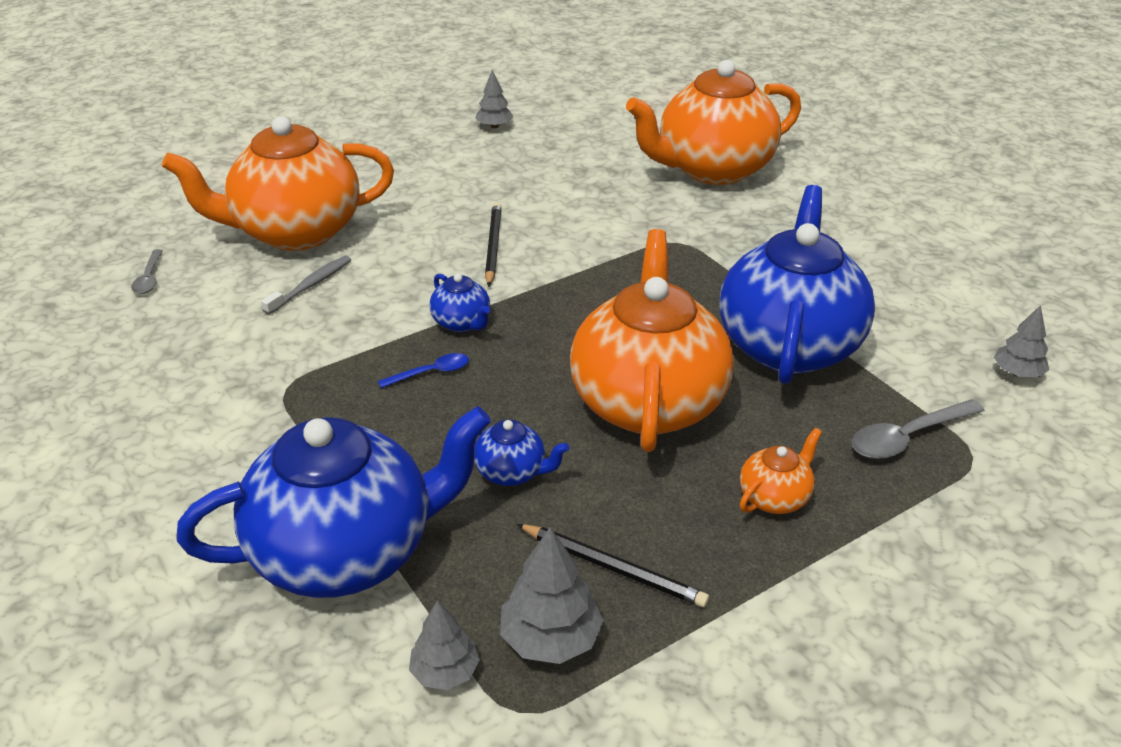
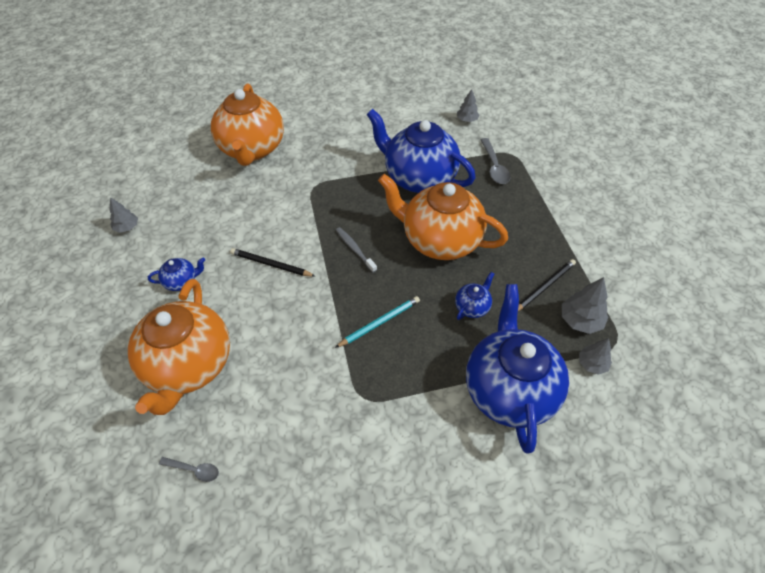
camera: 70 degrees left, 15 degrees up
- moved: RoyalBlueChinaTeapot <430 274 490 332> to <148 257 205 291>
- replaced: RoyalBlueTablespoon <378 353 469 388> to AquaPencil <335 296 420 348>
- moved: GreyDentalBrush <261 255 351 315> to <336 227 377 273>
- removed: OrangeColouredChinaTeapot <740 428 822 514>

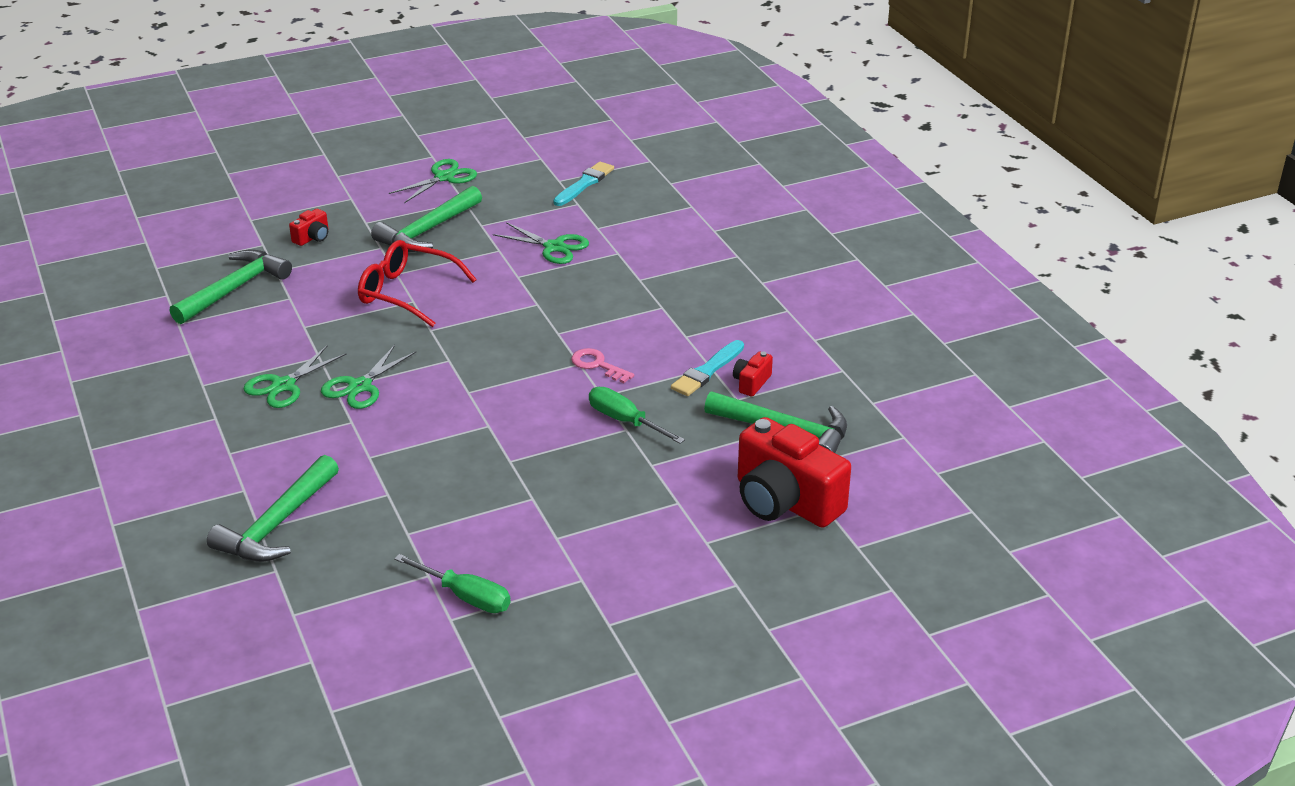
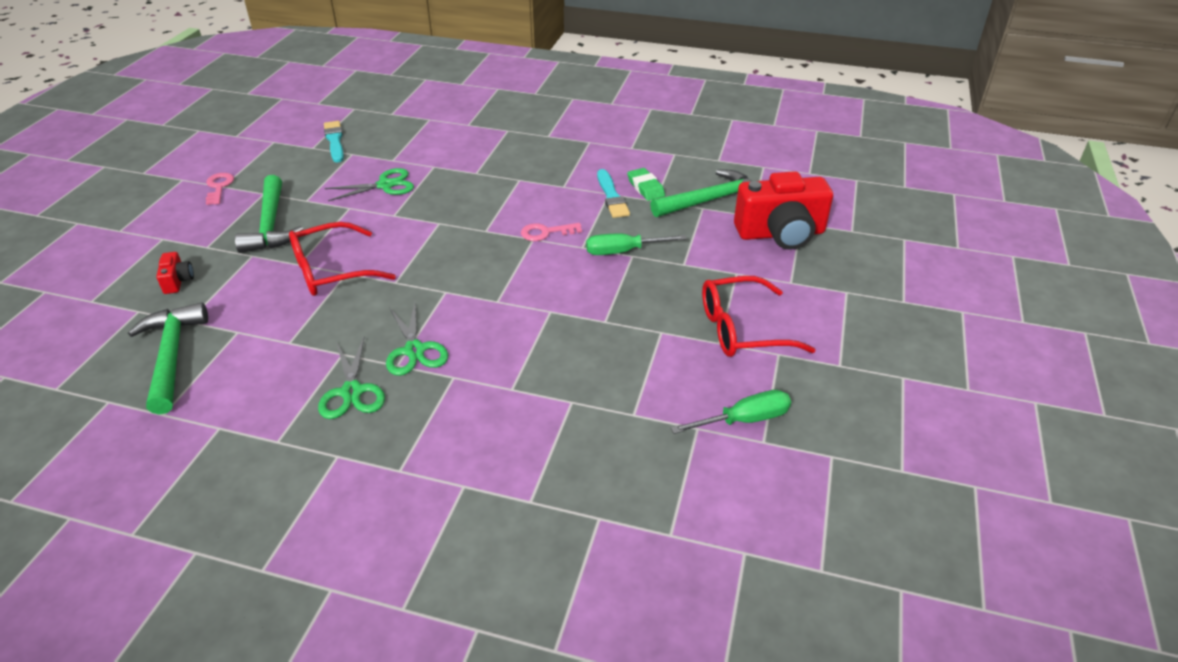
camera: 50 degrees left, 5 degrees up
- replaced: EmeraldShears <389 159 477 203> to PinkKey <206 173 234 205>
- replaced: CrimsonPhotoCamera <733 352 773 396> to EmeraldEraser <627 168 665 201>
- added: CrimsonEyeglasses <702 276 816 357>
- removed: EmeraldHammer <207 455 339 562>

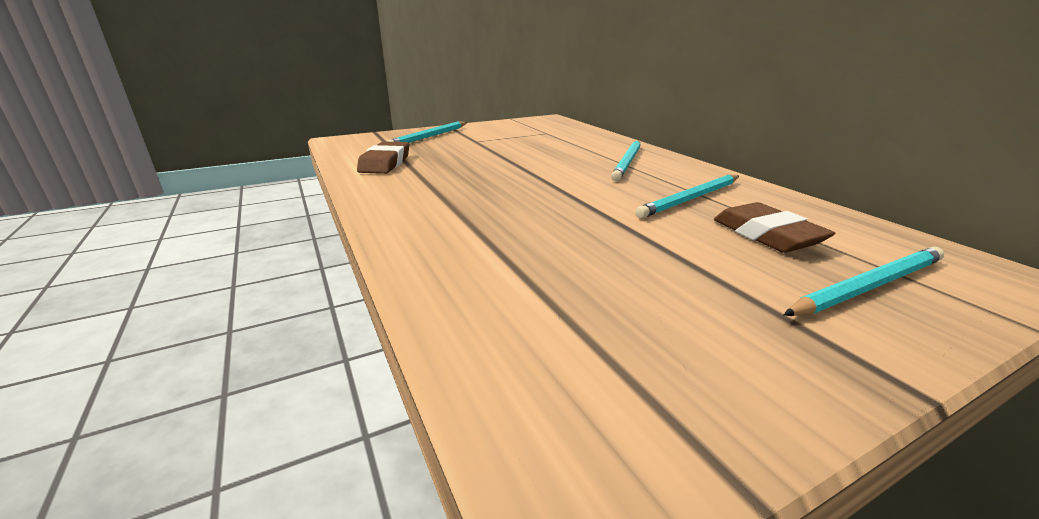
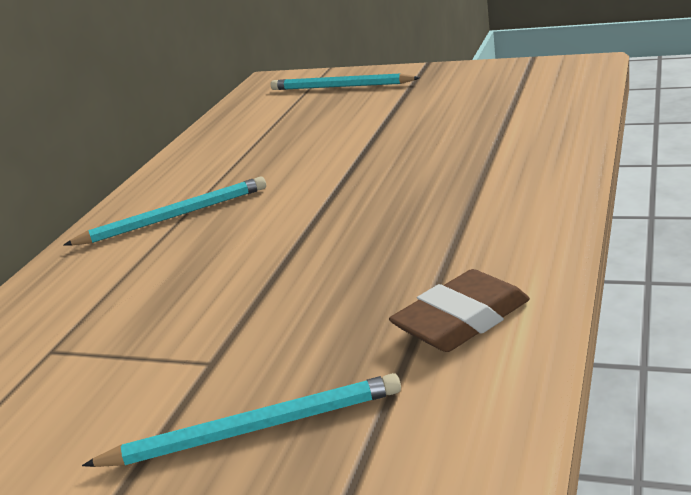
camera: 130 degrees left, 0 degrees up
- removed: AquaPencil <635 175 739 218>
- removed: DarkBrownEraser <714 202 835 253>

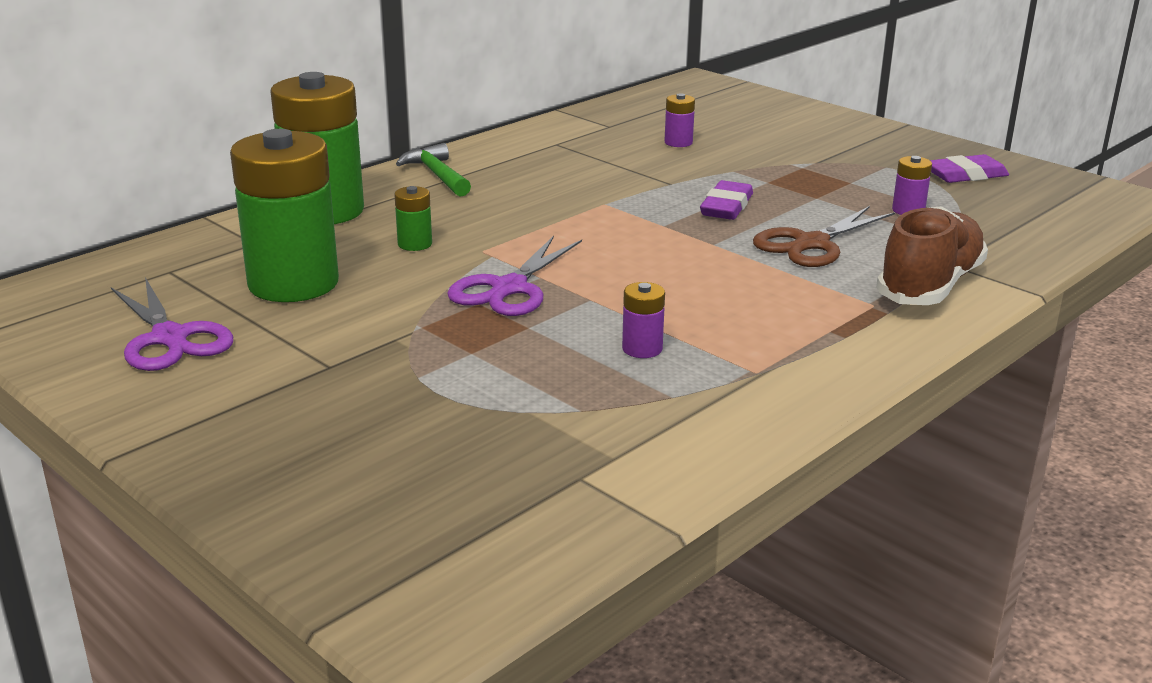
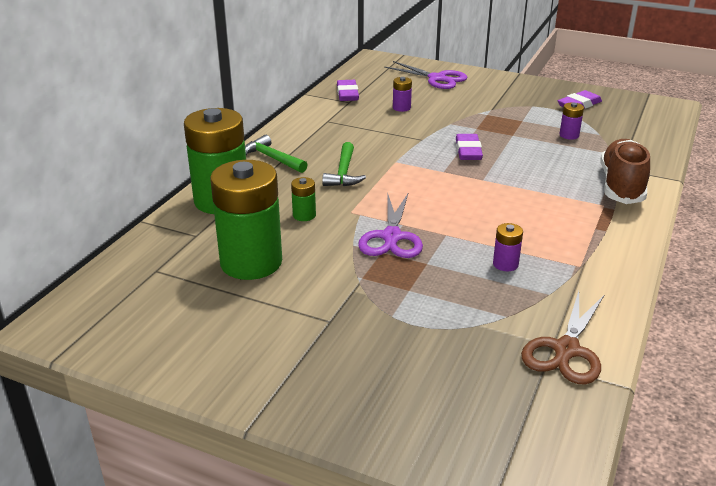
camera: 20 degrees left, 5 degrees up
- added: EmeraldHammer <322 142 366 186>
- added: VioletEraser <337 80 359 101>
- moved: VioletShears <111 277 233 371> to <384 61 467 89>
- moved: DarkBrownShears <753 206 895 267> to <521 291 605 384>

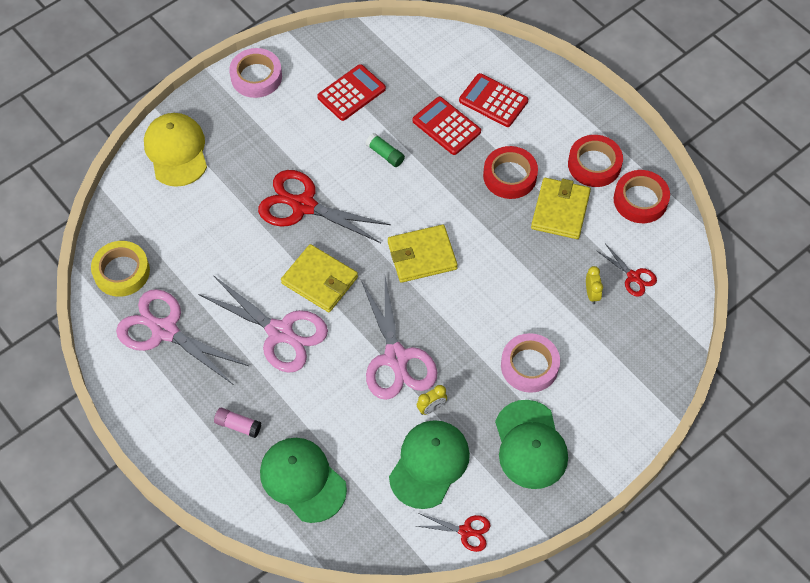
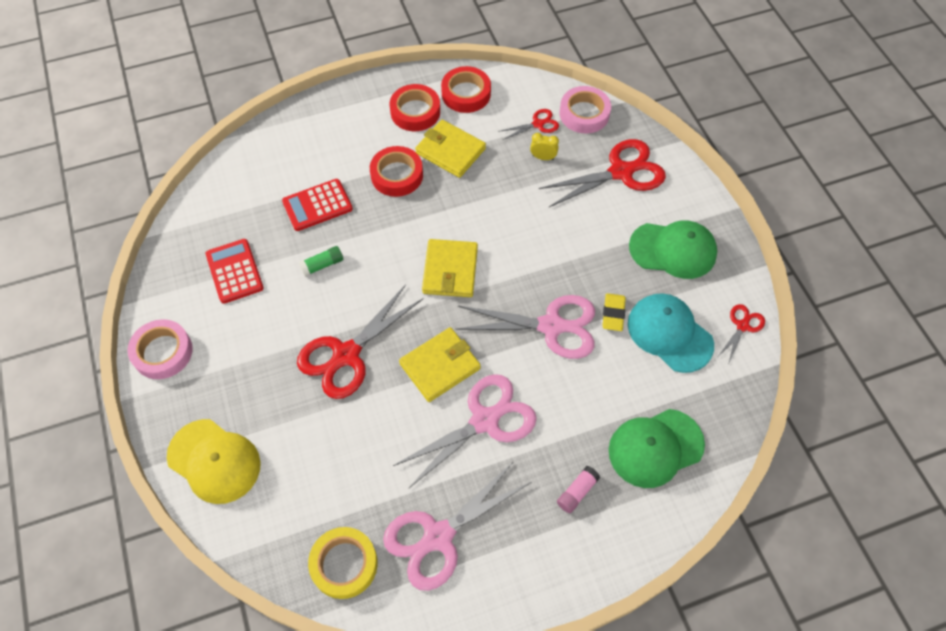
camera: 70 degrees left, 0 degrees up
- turned: YellowPeakedCap <144 113 207 187> = <167 419 261 504> 150 degrees counterclockwise
- added: CrimsonShears <539 139 666 207>
- moved: PinkTape <501 333 560 393> to <560 86 611 133>
- replaced: YellowClock <417 385 447 415> to YellowEraser <602 293 626 331>
- recoloured: EmeraldPeakedCap <389 420 470 509> to AquaPeakedCap <628 293 714 373>
- removed: CrimsonAddingMachine <459 73 528 127>

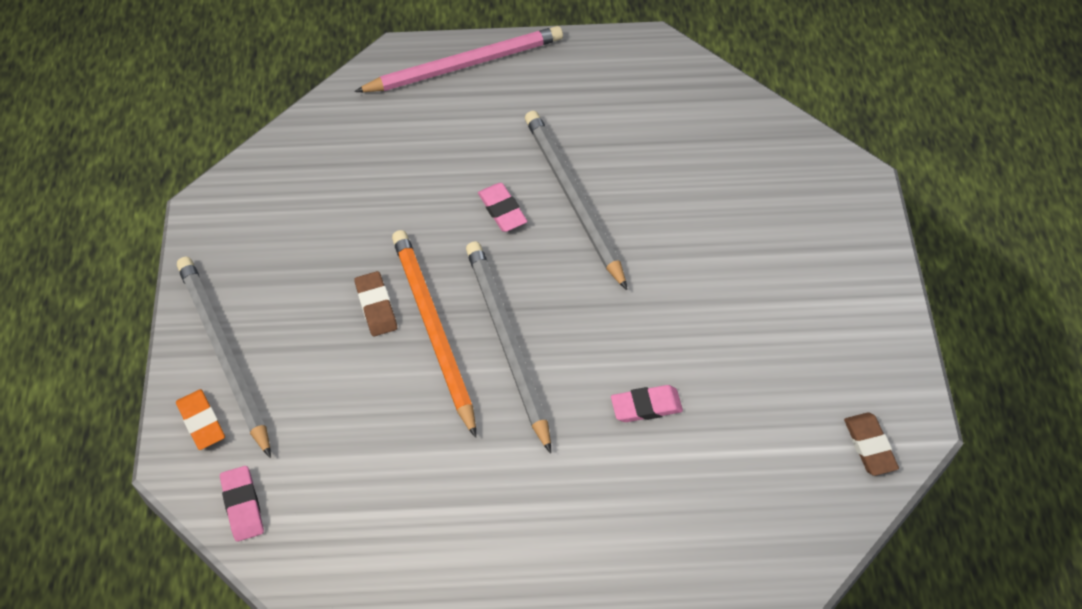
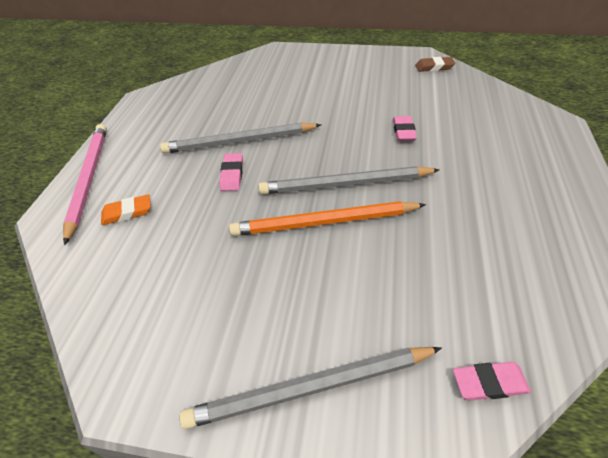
camera: 75 degrees left, 10 degrees down
- moved: OrangeColouredEraser <176 389 225 450> to <101 194 151 225>
- turned: PinkEraser <478 183 527 232> = <219 153 243 191> 75 degrees counterclockwise
- removed: DarkBrownEraser <355 271 397 337>

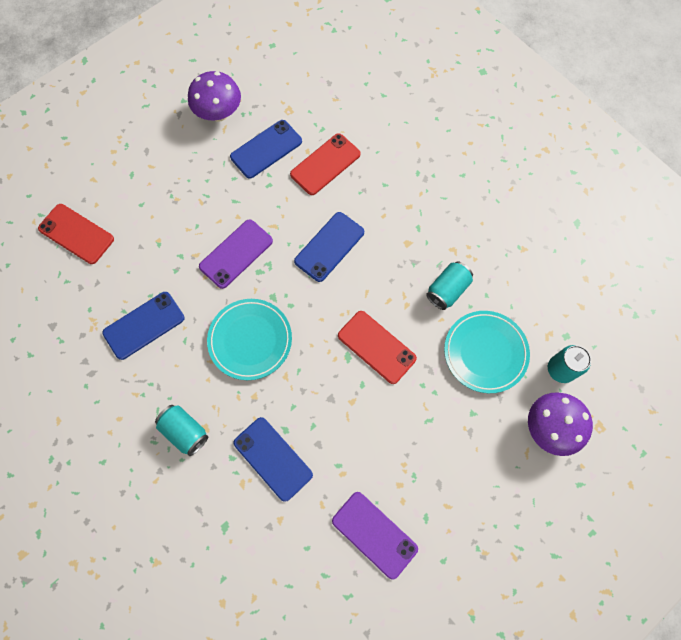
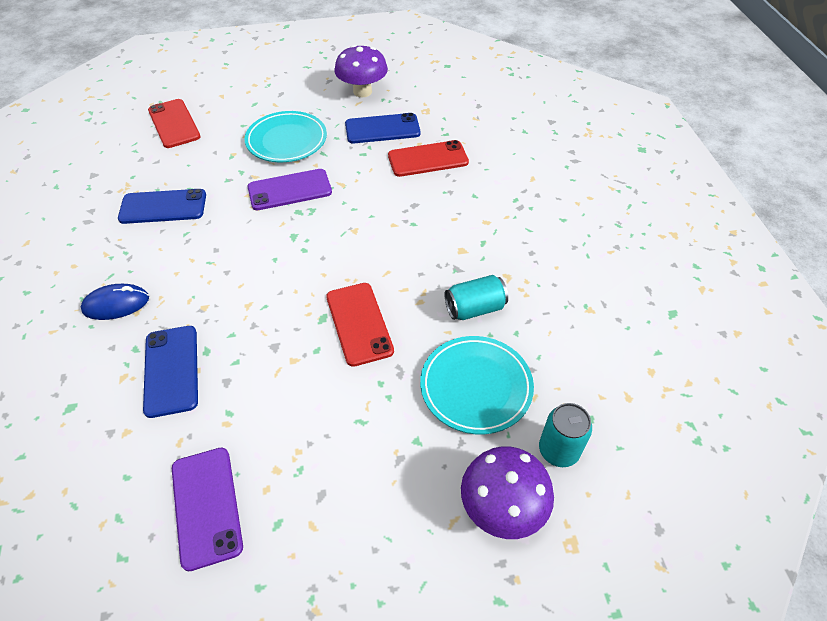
camera: 30 degrees right, 20 degrees down
- replaced: AquaTin <155 405 208 456> to RoyalBlueComputerMouse <81 284 149 320>
- moved: AquaFlatDish <207 299 292 380> to <245 111 327 162>
- removed: RoyalBlueMobilePhone <294 212 364 282>

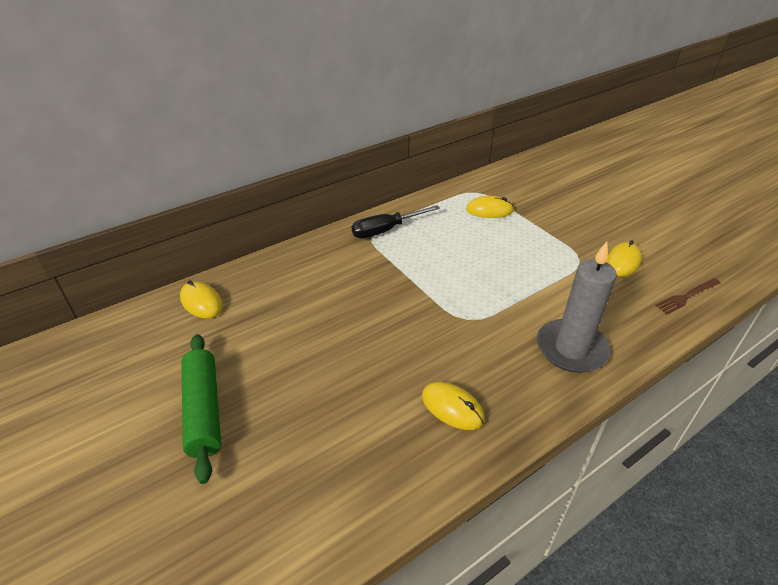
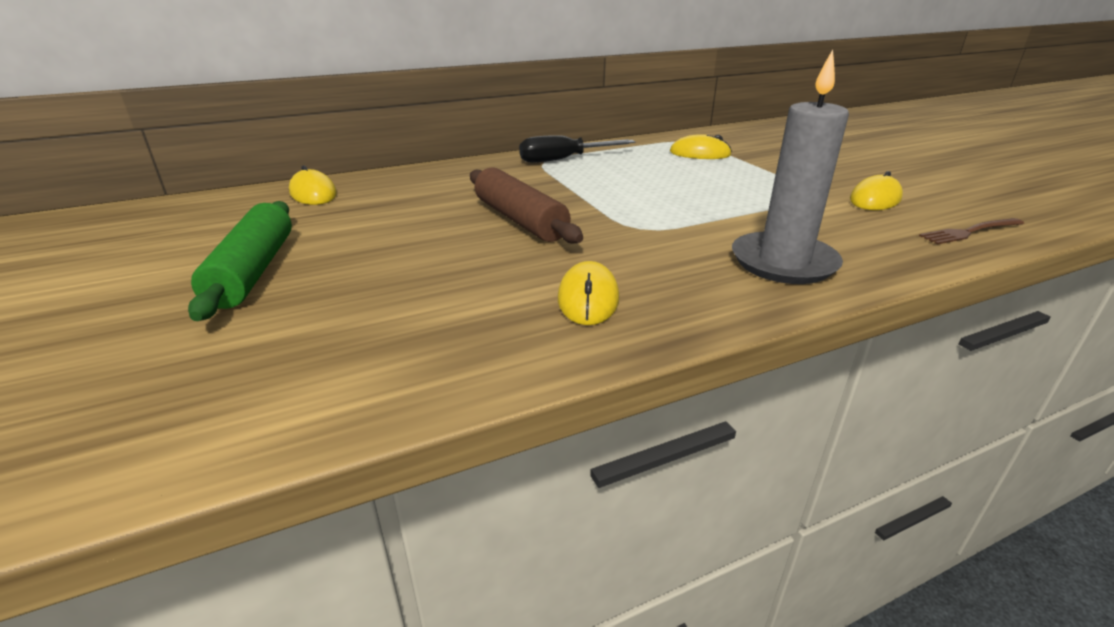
camera: 10 degrees right, 10 degrees down
- added: DarkBrownPastryRoller <470 167 583 243>
- turned: YellowComputerMouse <422 382 485 430> = <558 261 619 325> 45 degrees clockwise

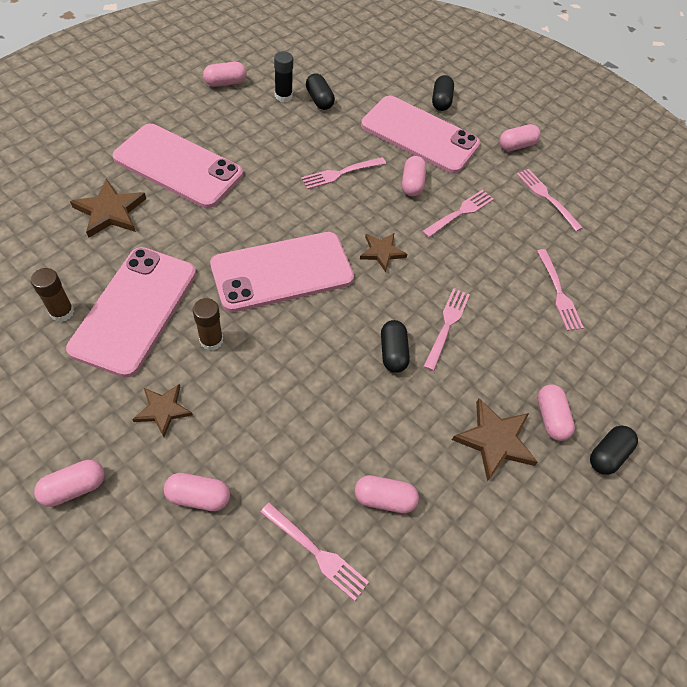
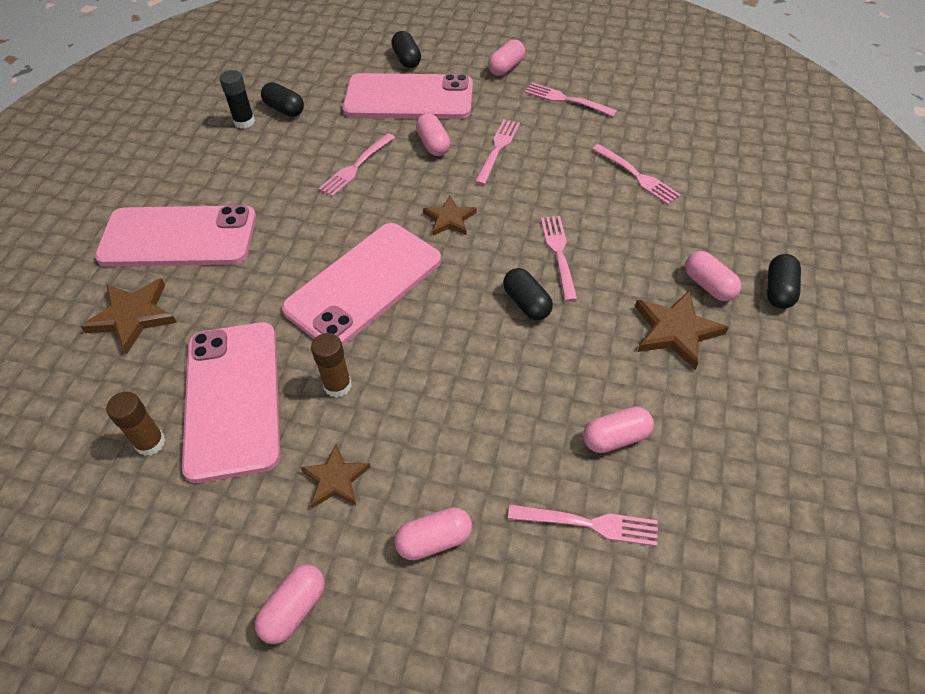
camera: 20 degrees left, 5 degrees down
- removed: PinkPillShape <203 62 247 87>

